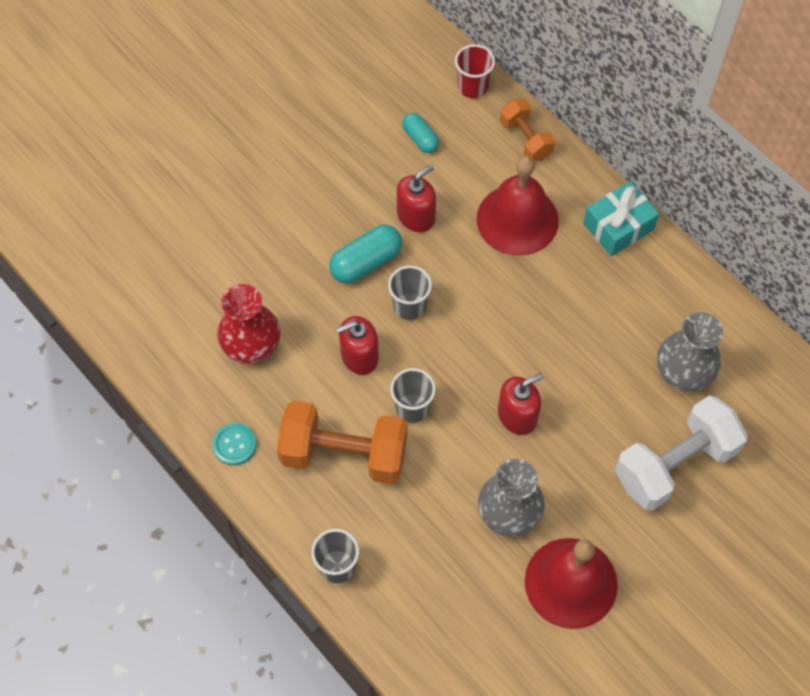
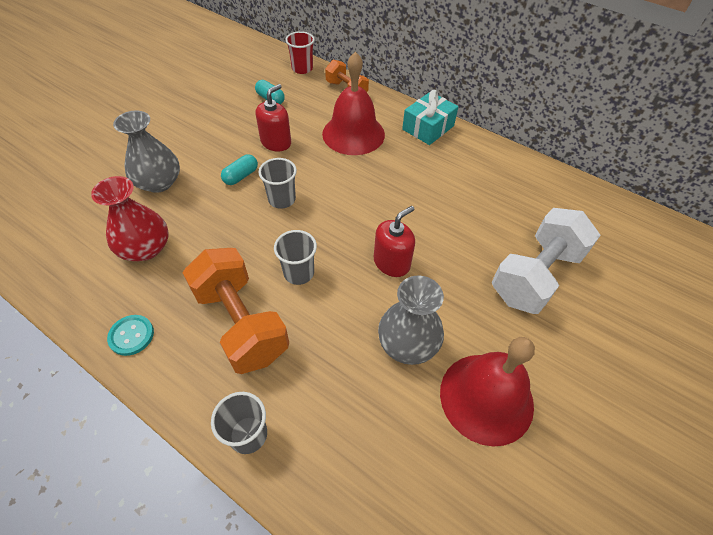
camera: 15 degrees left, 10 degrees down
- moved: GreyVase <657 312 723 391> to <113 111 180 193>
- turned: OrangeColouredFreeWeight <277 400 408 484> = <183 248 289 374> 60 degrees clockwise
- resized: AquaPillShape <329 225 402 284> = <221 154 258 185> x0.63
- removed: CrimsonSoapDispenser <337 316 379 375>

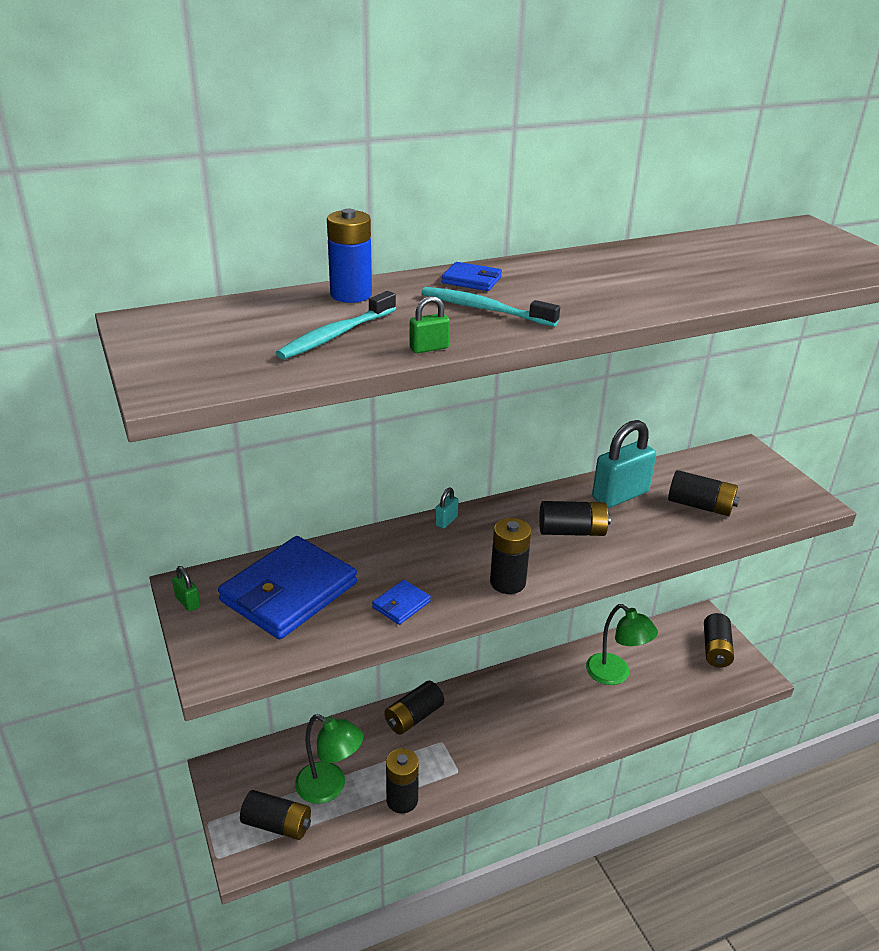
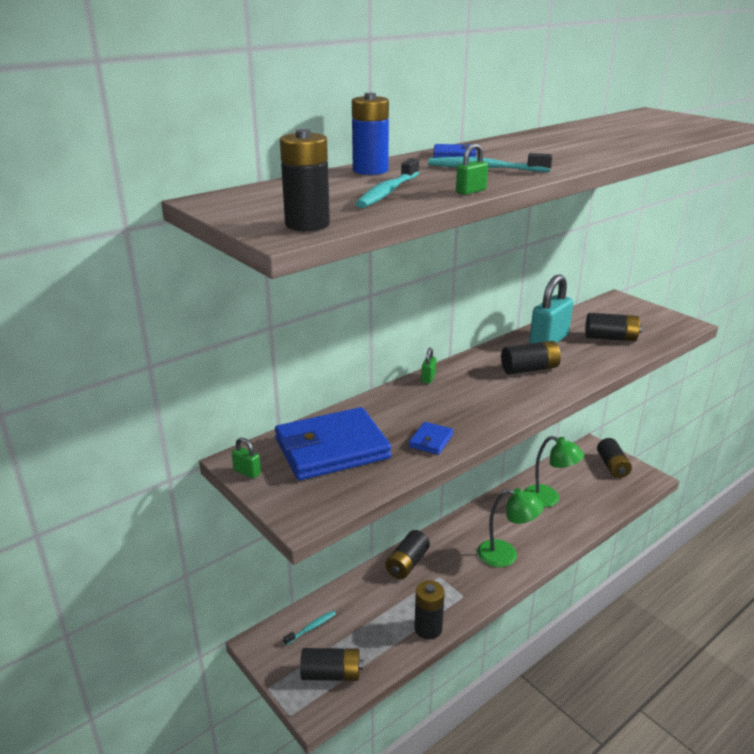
camera: 15 degrees left, 5 degrees down
- turned: RoyalBlueWallet <218 536 357 639> = <275 407 391 480> 45 degrees clockwise
- moved: BlackBattery <490 518 531 594> to <280 129 330 231>
- added: AquaDentalBrush <283 611 336 645>
- recoloured: AquaLock <435 488 459 529> to EmeraldLock <421 348 436 384>
- moved: EmeraldDeskLamp <295 714 363 804> to <477 488 544 567>

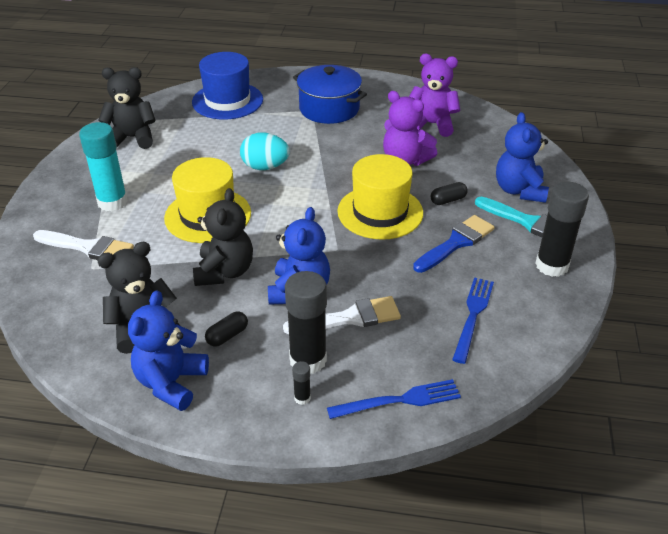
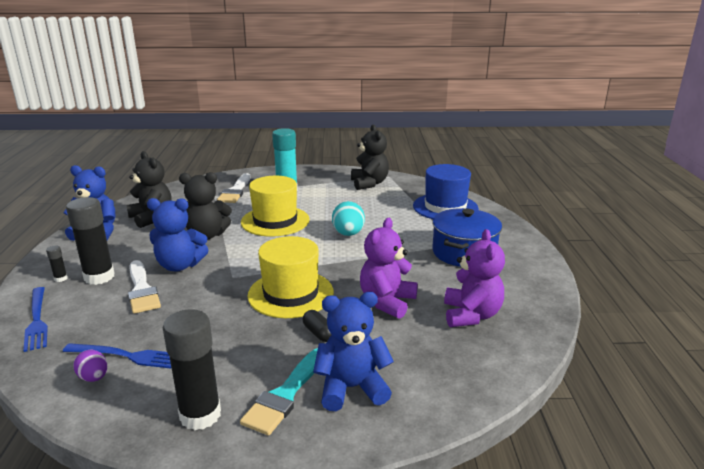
camera: 80 degrees right, 15 degrees down
- added: VioletToyEgg <73 350 107 382>
- removed: BlackPillShape <205 311 248 347>
- removed: RoyalBluePaintbrush <413 215 495 273>

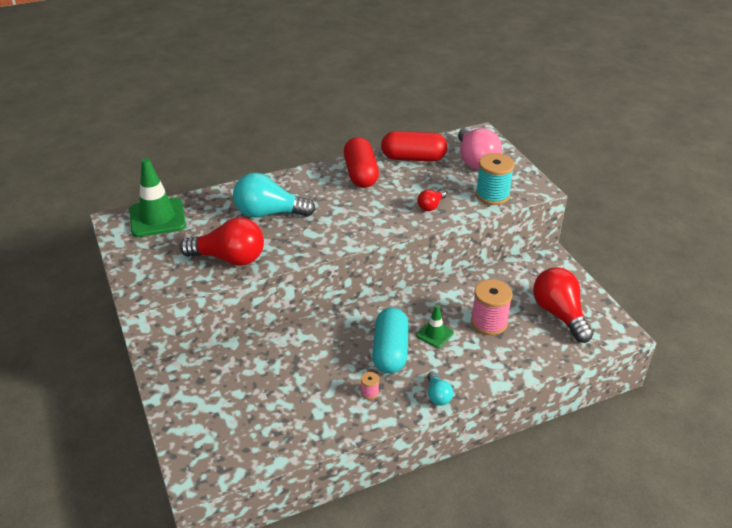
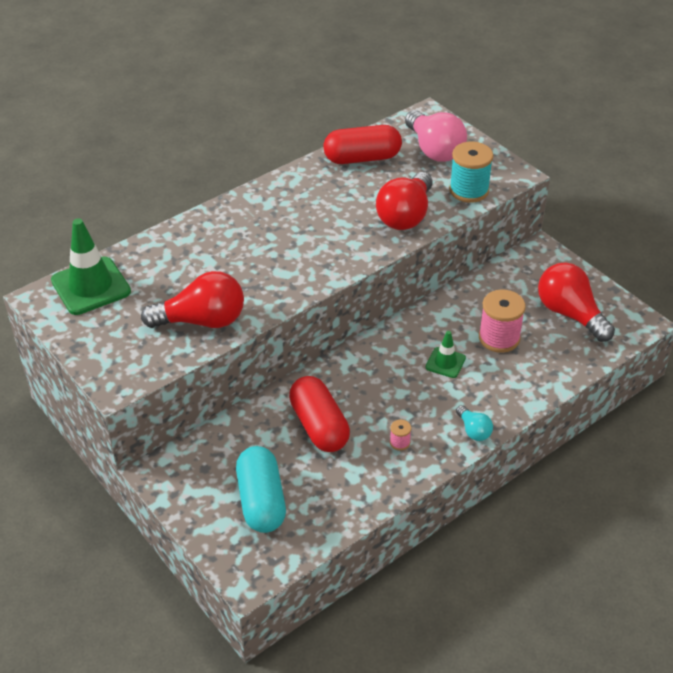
camera: 15 degrees left, 5 degrees up
- moved: AquaPillShape <372 308 409 374> to <236 446 286 533>
- moved: CrimsonPillShape <344 137 379 188> to <289 376 350 452>
- resized: CrimsonLightbulb <417 190 446 211> = <376 172 433 230> x2.03
- removed: AquaLightbulb <233 173 316 217>

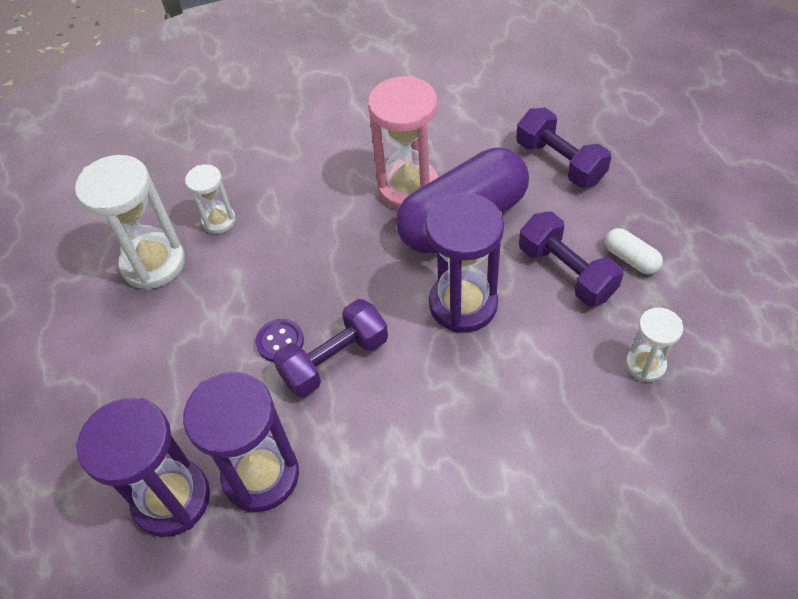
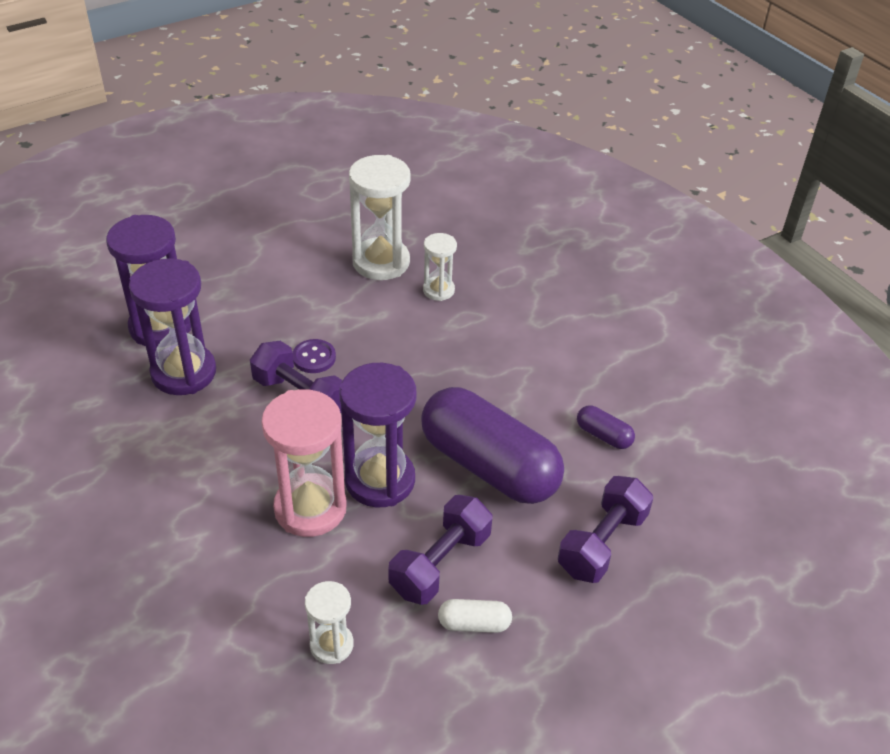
camera: 70 degrees right, 10 degrees down
- moved: PinkSandglass <368 76 439 209> to <261 389 347 537>
- turned: SnowWhitePillShape <605 228 663 274> = <438 599 512 633> 60 degrees clockwise
- added: VioletPillShape <577 405 635 449>

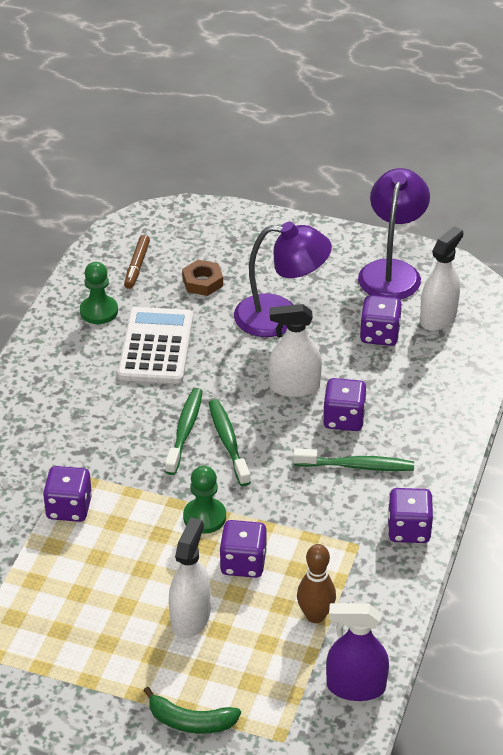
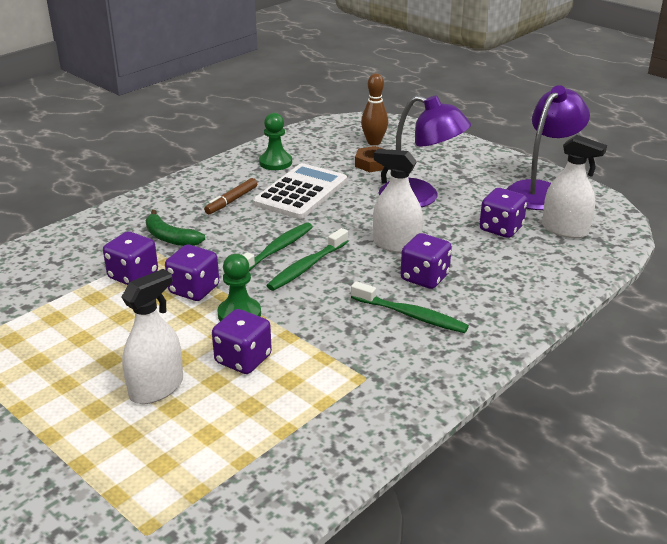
camera: 25 degrees right, 10 degrees down
- moved: EmeraldBanana <143 687 241 734> to <146 210 205 246>
- moved: VioletDie <387 488 434 543> to <165 245 219 301>
- moved: DarkBrownMarkerPen <124 235 150 289> to <204 178 257 214>
- turned: EmeraldDentalBrush <209 399 251 486> = <266 228 348 291> 150 degrees counterclockwise
- moved: DarkBrownSkittle <297 544 336 623> to <361 73 388 146>
- turned: SnowWhiteSprayer <420 226 463 331> = <542 135 607 238> 60 degrees clockwise
- removed: VioletSprayer <326 603 389 701>

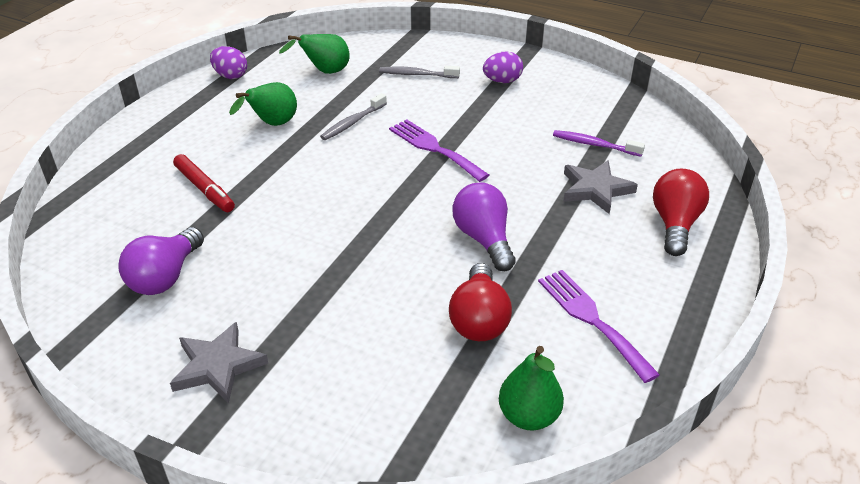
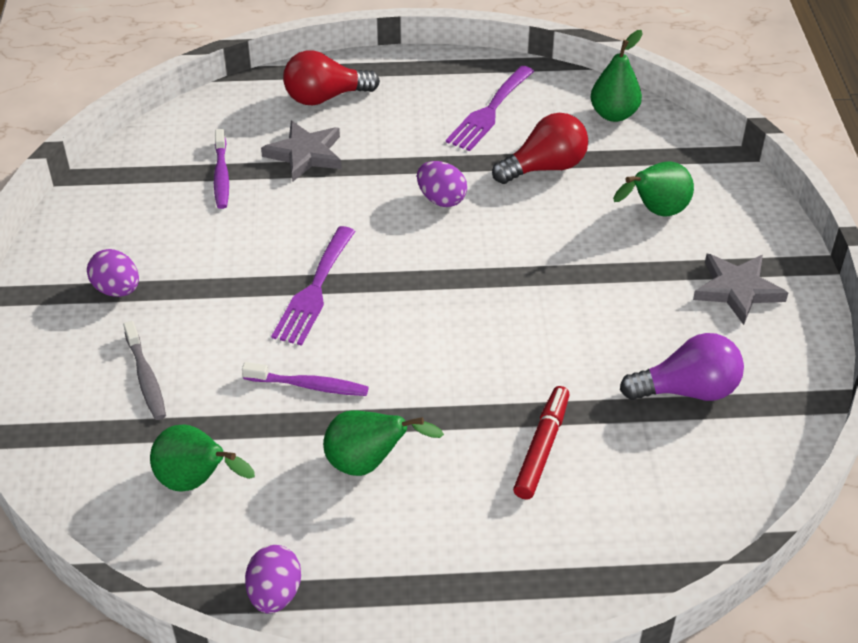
camera: 120 degrees left, 5 degrees up
- recoloured: GreyDentalBrush <320 93 387 140> to VioletDentalBrush <242 362 369 396>
- replaced: VioletLightbulb <452 183 516 271> to VioletToyEgg <417 161 467 207>
- added: EmeraldToyPear <613 161 694 216>

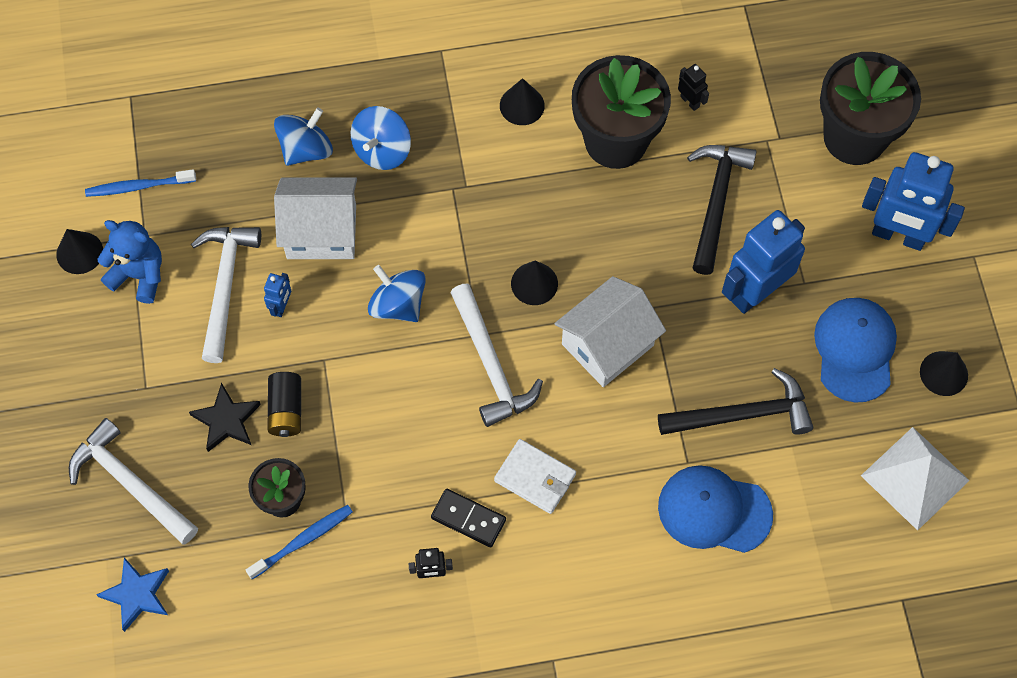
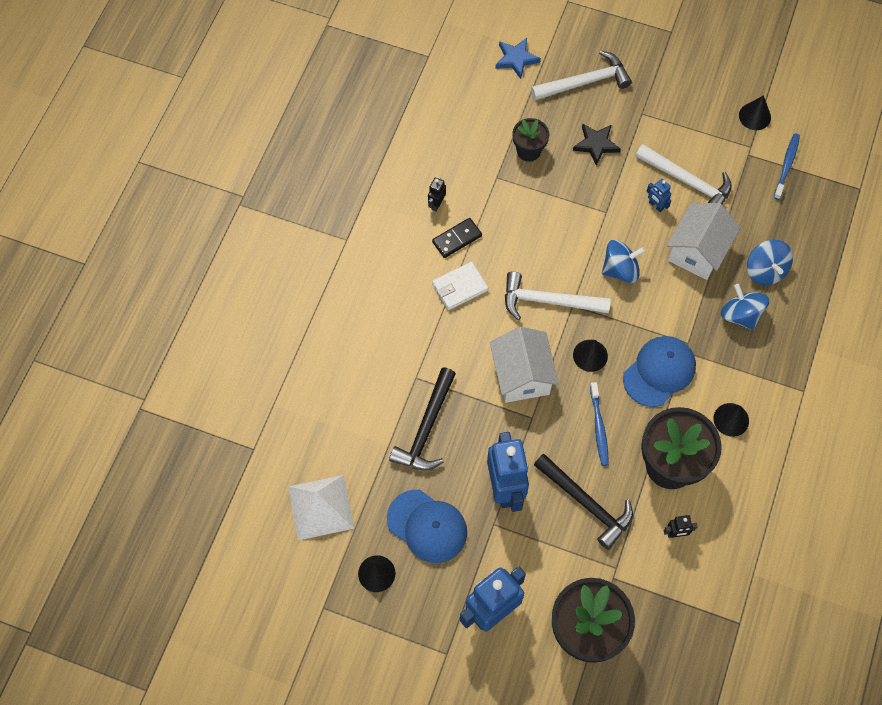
camera: 120 degrees right, 0 degrees up
- moved: RoyalBlueDentalBrush <246 505 353 579> to <590 382 609 466>
- moved: RoyalBluePeakedCap <658 465 773 553> to <623 336 696 407>
- removed: RoyalBlueTeddyBear <97 220 162 304>
- removed: BlackBattery <268 372 301 437>

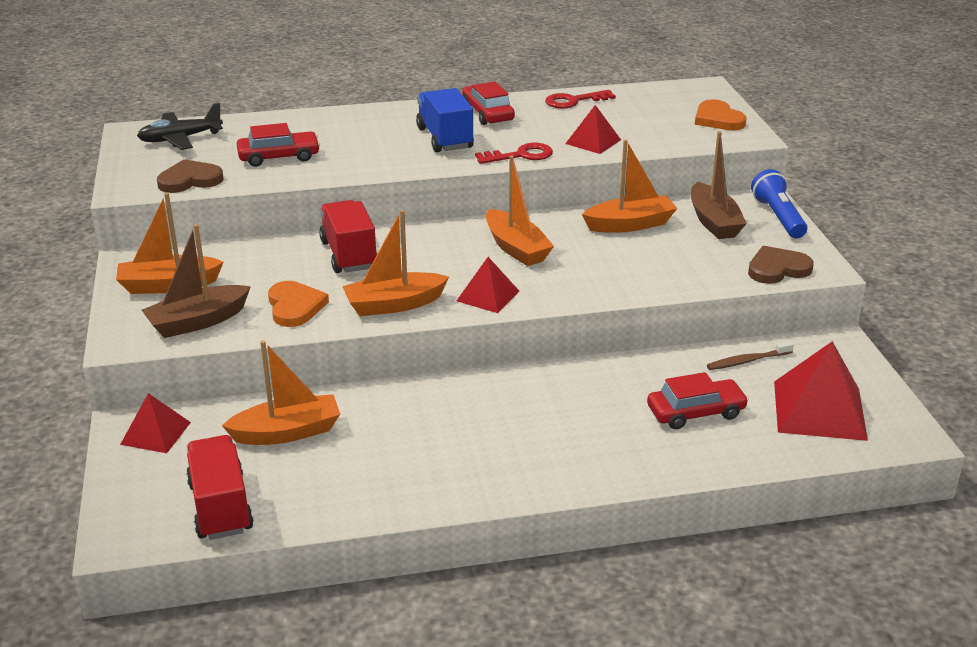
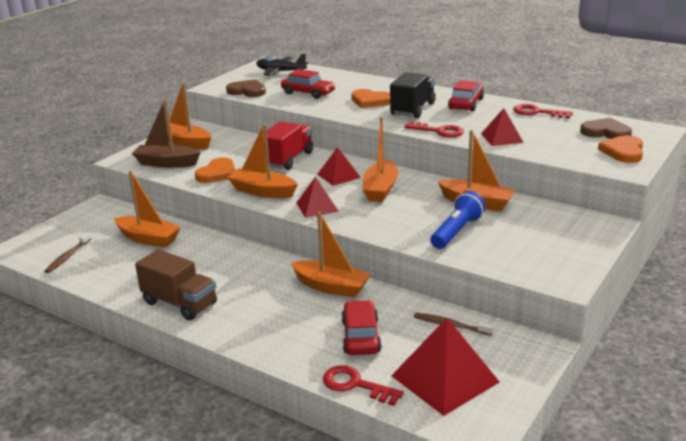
camera: 45 degrees right, 5 degrees down
- replaced: CrimsonLorry <186 435 254 540> to DarkBrownDentalBrush <45 233 91 273>
- added: DarkBrownLorry <135 249 217 320>
- added: OrangeColouredBoat <291 212 371 298>
- moved: CrimsonSolidPyramid <120 393 191 453> to <317 147 361 186>
- added: CrimsonKey <323 365 404 406>
- turned: CrimsonAutomobile <647 372 749 429> = <341 300 381 355> 120 degrees counterclockwise
- added: OrangeColouredLoveHeart <351 89 390 108>
- recoloured: RoyalBlueLorry <416 88 474 152> to BlackLorry <390 72 436 118>
- moved: RoyalBluePocketTorch <751 169 807 238> to <431 191 486 249>
- moved: DarkBrownLoveHeart <748 246 814 284> to <580 118 632 139>
- removed: DarkBrownBoat <691 131 747 239>

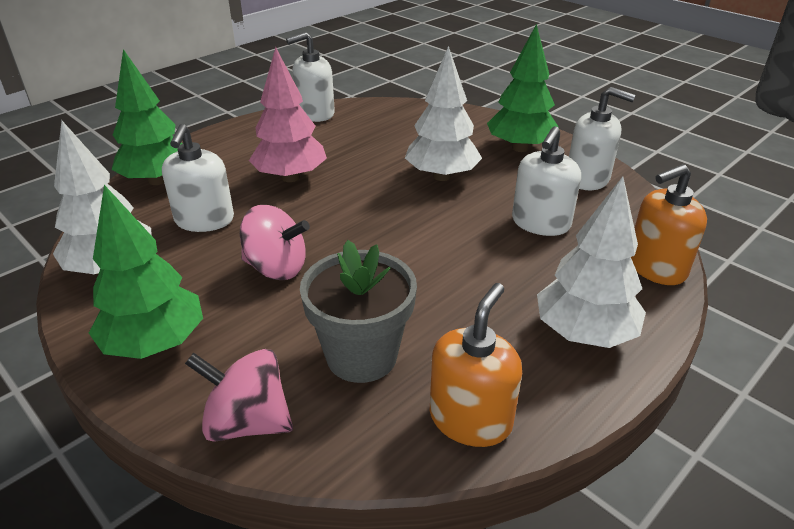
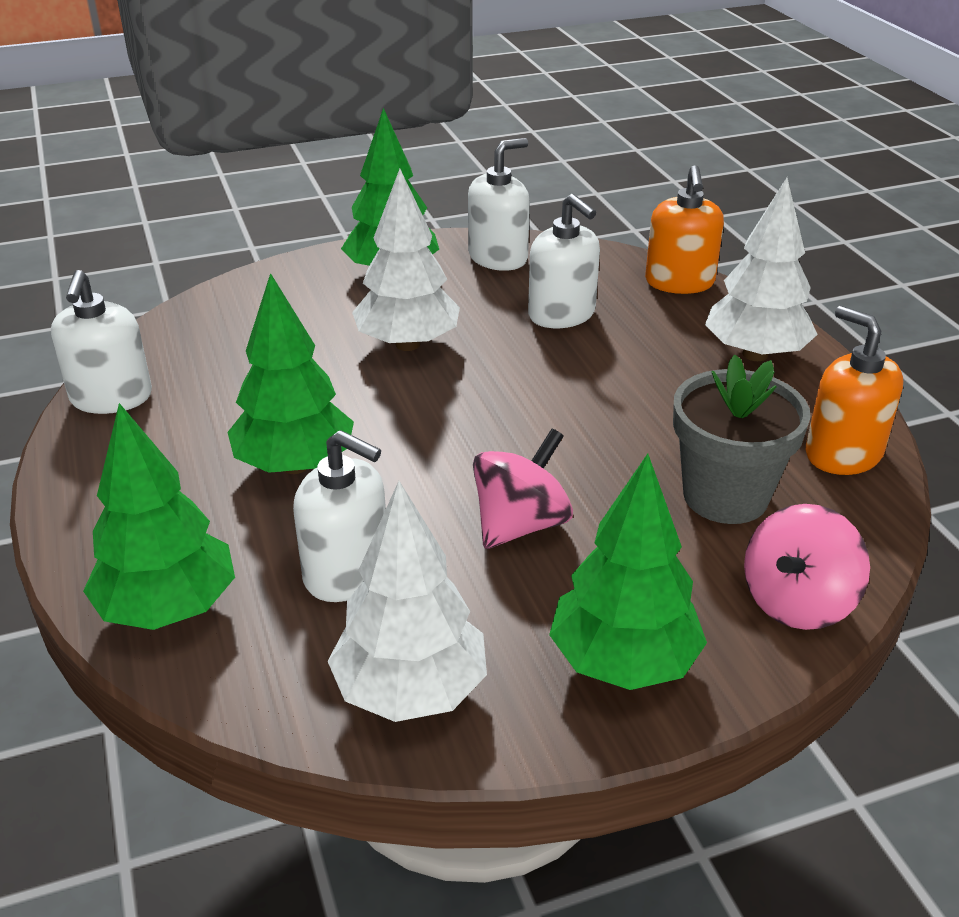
camera: 65 degrees left, 0 degrees up
- recoloured: PinkTree <249 47 327 182> to EmeraldTree <228 273 354 474>

